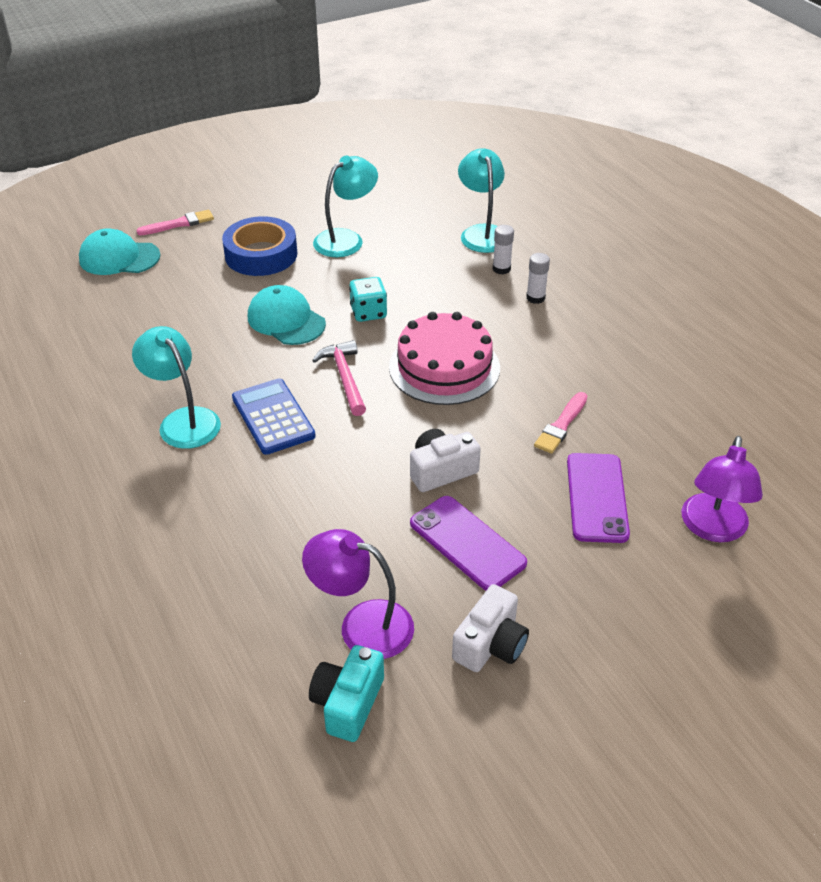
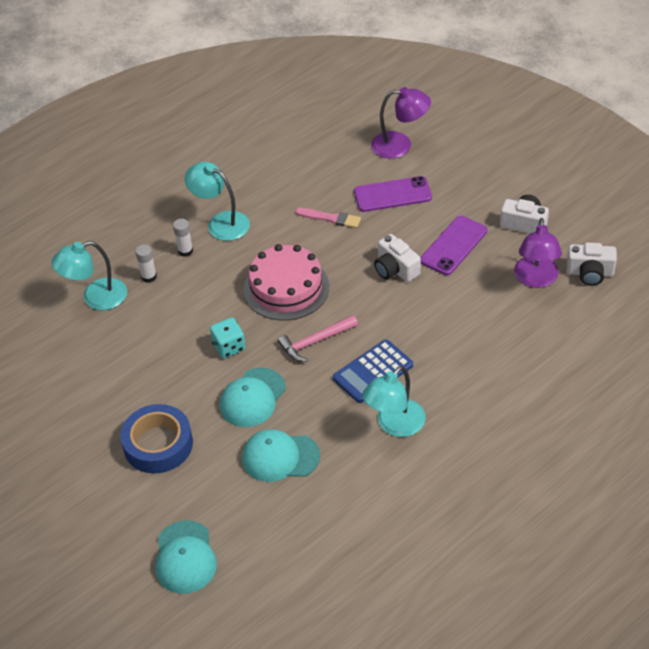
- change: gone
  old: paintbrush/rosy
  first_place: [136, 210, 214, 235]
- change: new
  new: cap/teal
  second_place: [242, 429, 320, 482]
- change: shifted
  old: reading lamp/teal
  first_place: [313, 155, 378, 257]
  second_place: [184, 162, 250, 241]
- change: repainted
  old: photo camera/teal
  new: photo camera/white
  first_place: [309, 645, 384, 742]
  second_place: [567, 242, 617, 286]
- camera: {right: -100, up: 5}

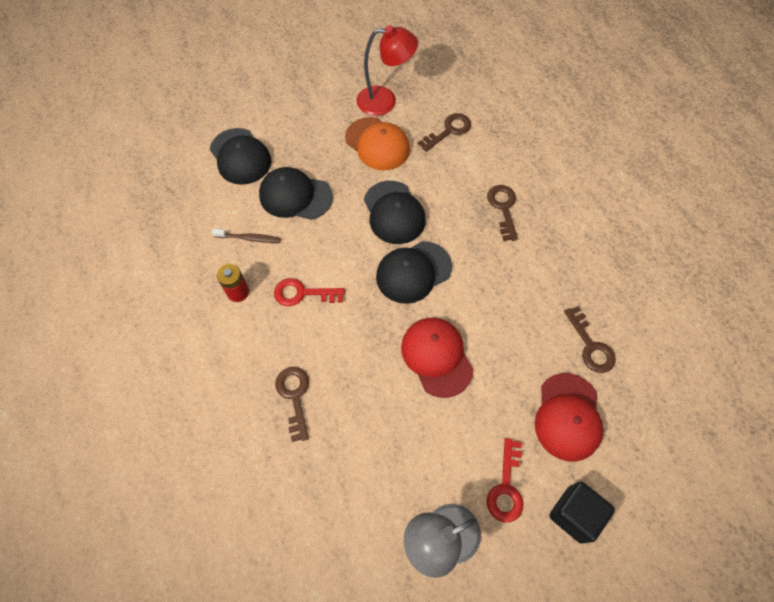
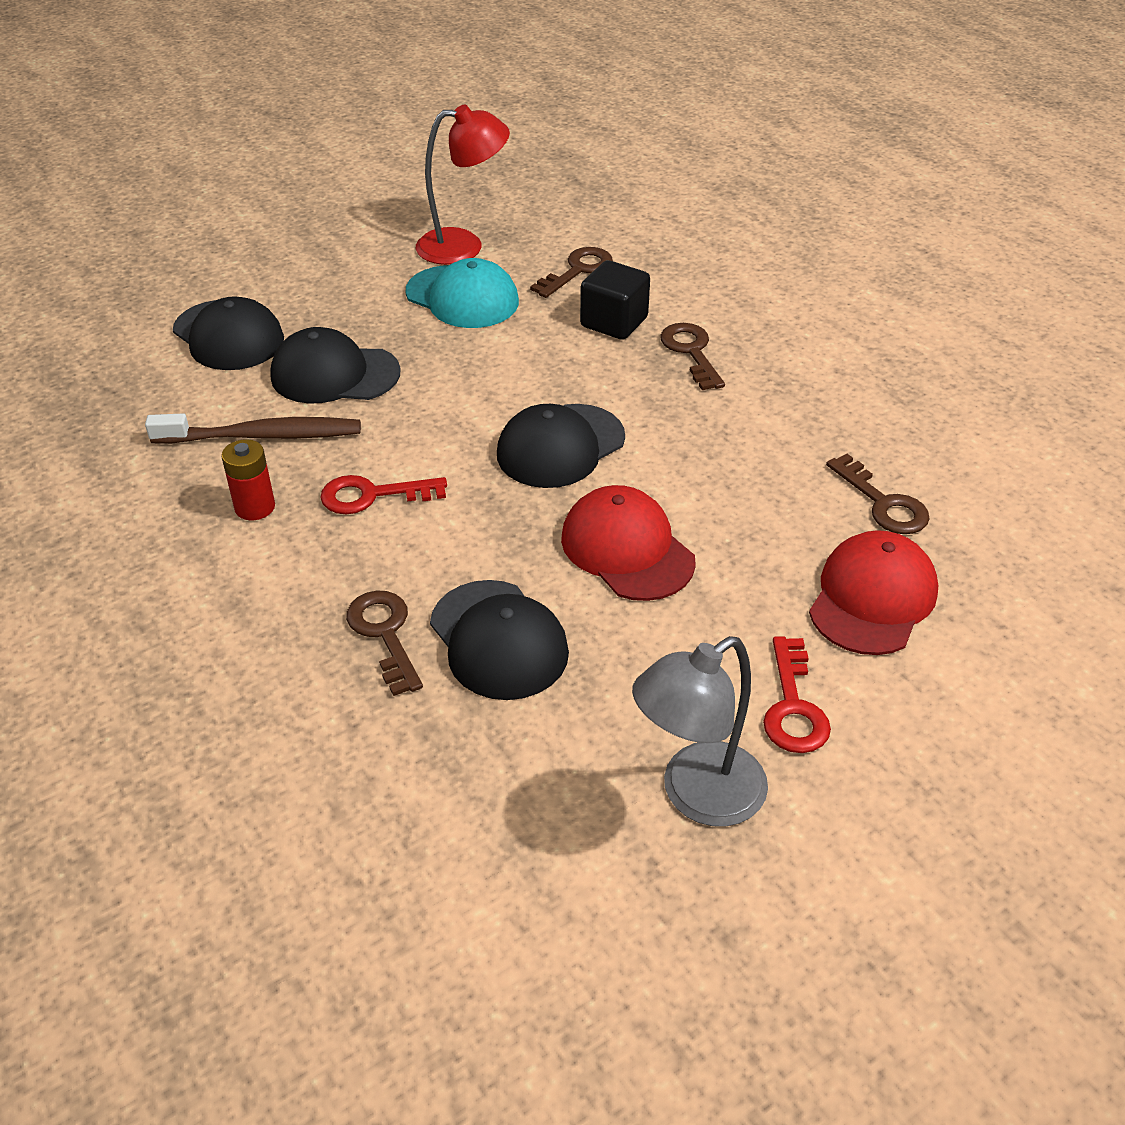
- change: shifted
  old: cap/black
  first_place: [364, 181, 426, 244]
  second_place: [430, 580, 569, 700]
- change: shifted
  old: block/black
  first_place: [549, 482, 615, 544]
  second_place: [580, 260, 650, 340]
- change: repainted
  old: cap/bright orange
  new: cap/teal
  first_place: [345, 117, 410, 170]
  second_place: [406, 258, 519, 328]
- change: rotated
  old: cap/scarlet
  first_place: [535, 373, 603, 461]
  second_place: [809, 530, 938, 655]
  degrees: -150
- change: scaled
  old: dental brush/dark brown
  first_place: [212, 229, 281, 243]
  second_place: [145, 413, 361, 444]
  factor: 1.73
- camera: {right: -10, up: -20}

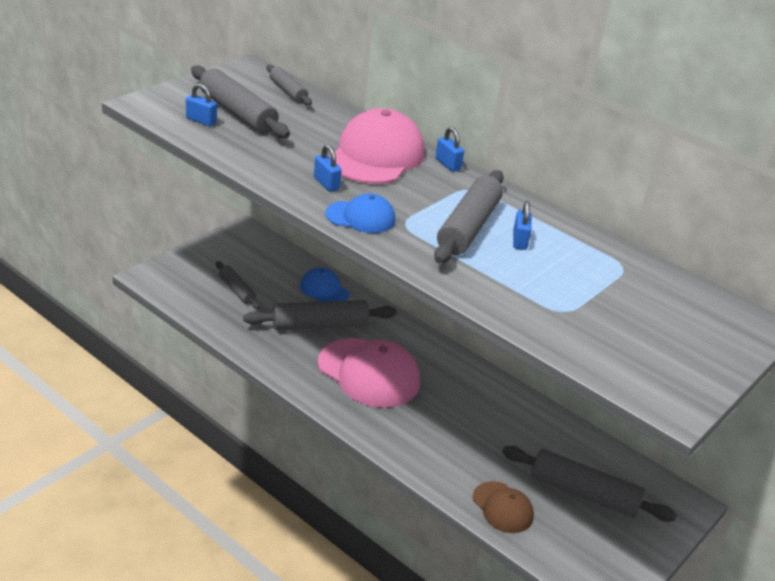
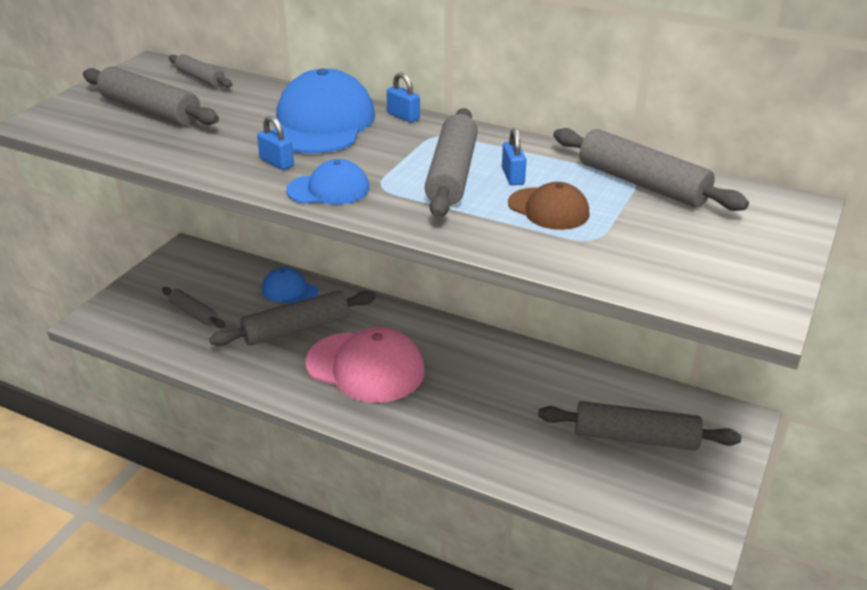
- change: gone
  old: lock/royal blue
  first_place: [186, 84, 217, 126]
- change: new
  new: pastry roller/gray
  second_place: [553, 128, 749, 211]
- change: shifted
  old: cap/dark brown
  first_place: [473, 481, 534, 533]
  second_place: [508, 182, 590, 230]
- change: repainted
  old: cap/rosy
  new: cap/royal blue
  first_place: [329, 108, 424, 184]
  second_place: [272, 68, 375, 153]
- camera: {right: -10, up: 0}

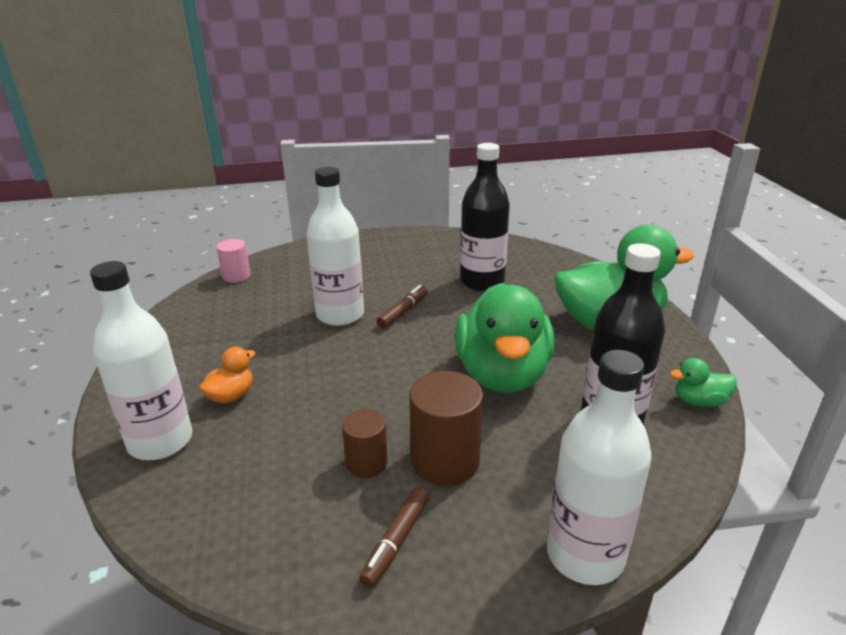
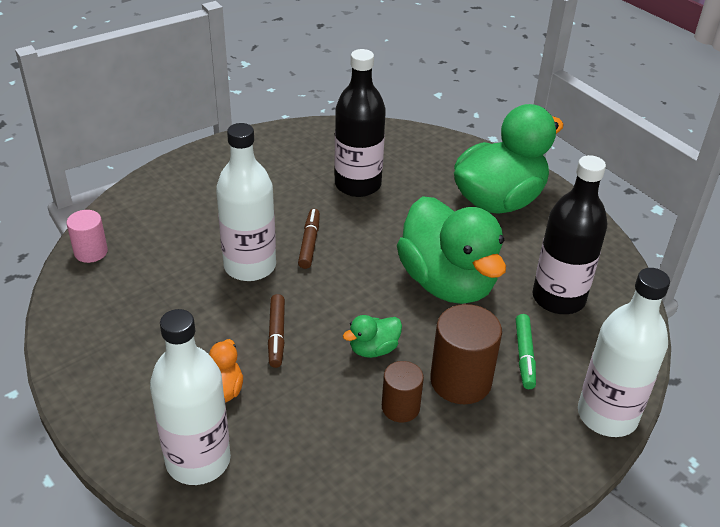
- change: new
  new: marker/emerald
  second_place: [516, 314, 536, 389]
- change: shifted
  old: marker/dark brown
  first_place: [359, 487, 429, 588]
  second_place: [268, 294, 285, 368]
- change: shifted
  old: rubber duck/emerald
  first_place: [670, 358, 737, 407]
  second_place: [343, 315, 402, 358]
- camera: {right: -30, up: 10}

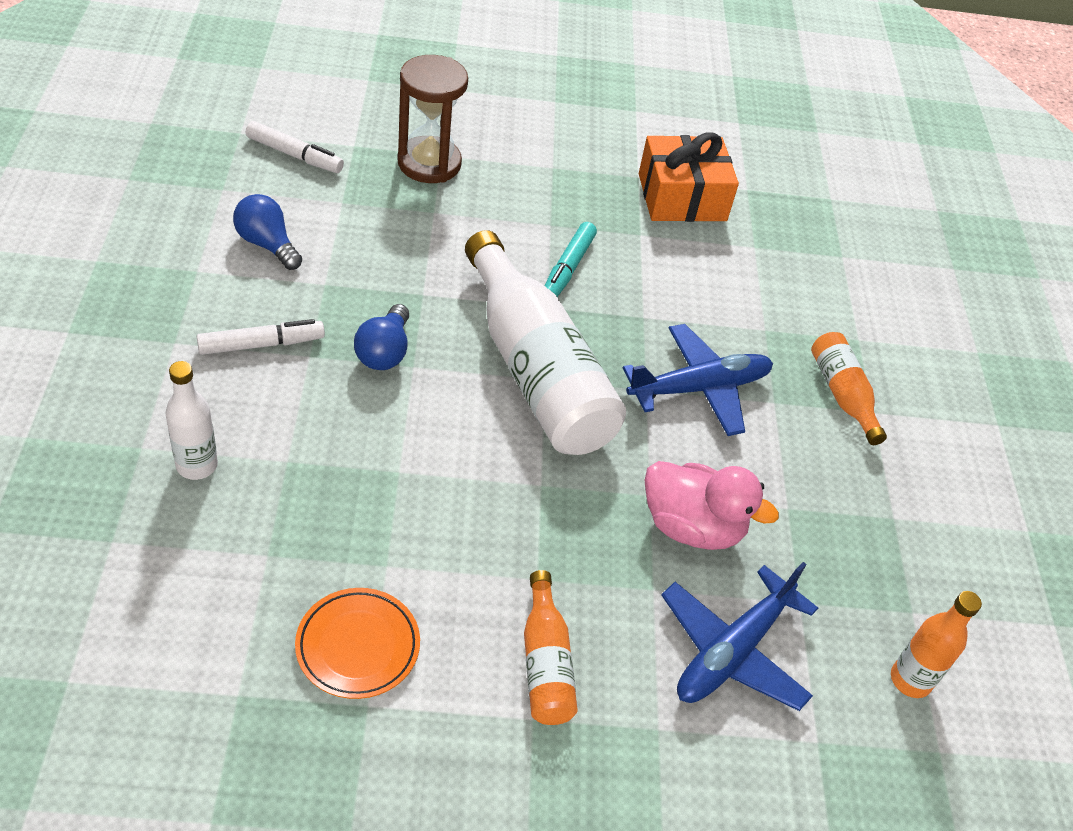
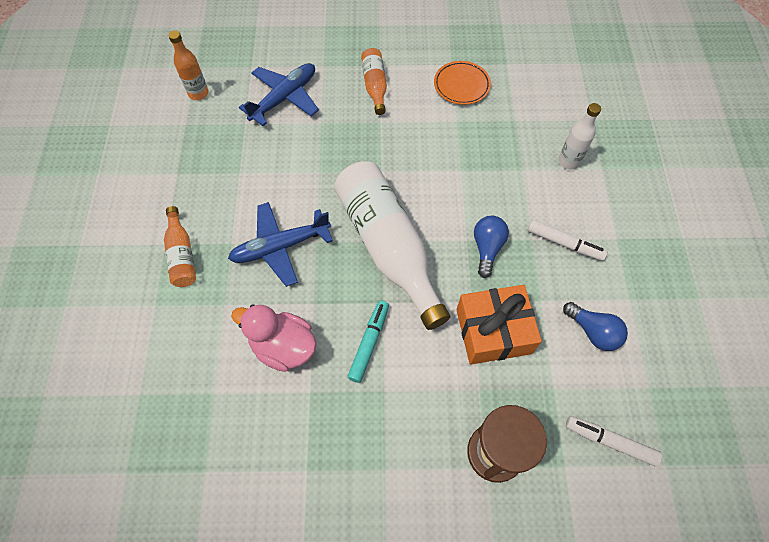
- change: shifted
  old: wrapped gift/bright orange
  first_place: [639, 133, 739, 222]
  second_place: [457, 285, 542, 364]
- change: shifted
  old: rubber duck/rosy
  first_place: [645, 461, 779, 550]
  second_place: [231, 304, 317, 372]
- change: rotated
  old: marker/white
  first_place: [197, 319, 325, 355]
  second_place: [528, 220, 608, 261]
  degrees: -135
- camera: {right: -175, up: 15}

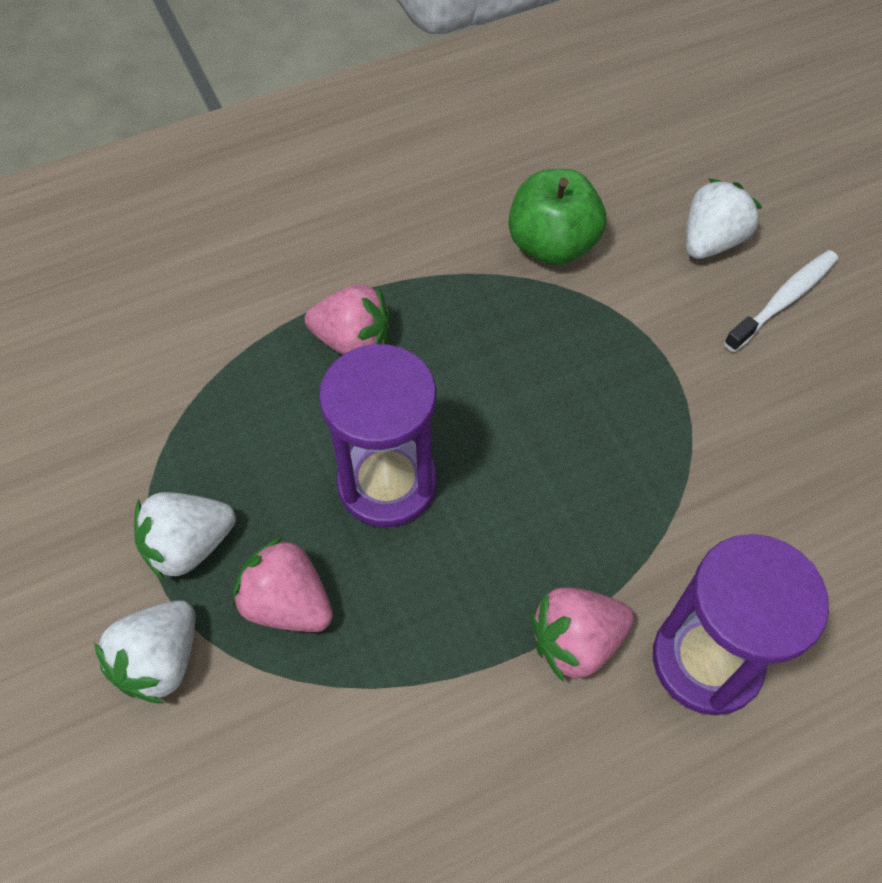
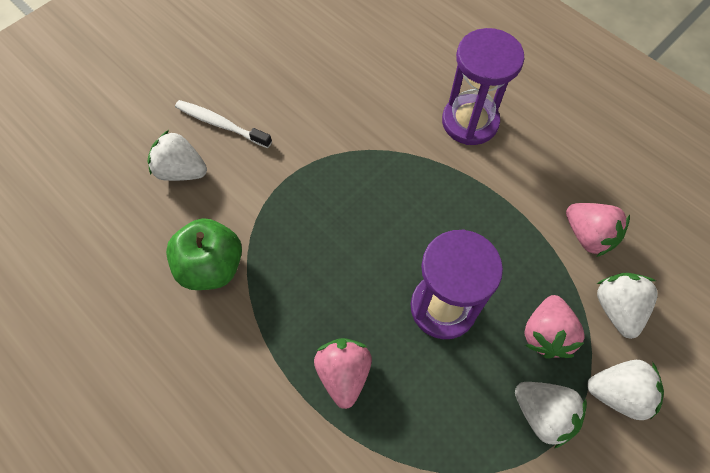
- change: new
  new: strawberry/white
  second_place: [597, 273, 658, 339]
- change: shifted
  old: strawberry/rosy
  first_place: [531, 588, 634, 682]
  second_place: [566, 203, 630, 257]
- camera: {right: -110, up: 5}

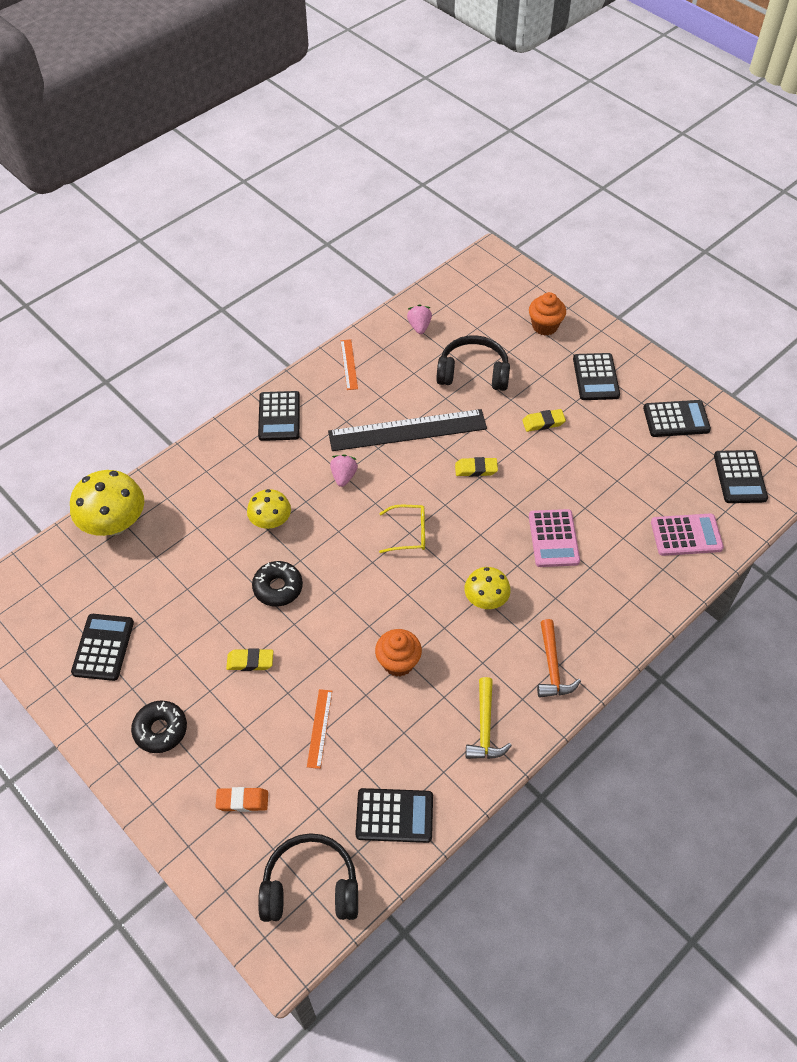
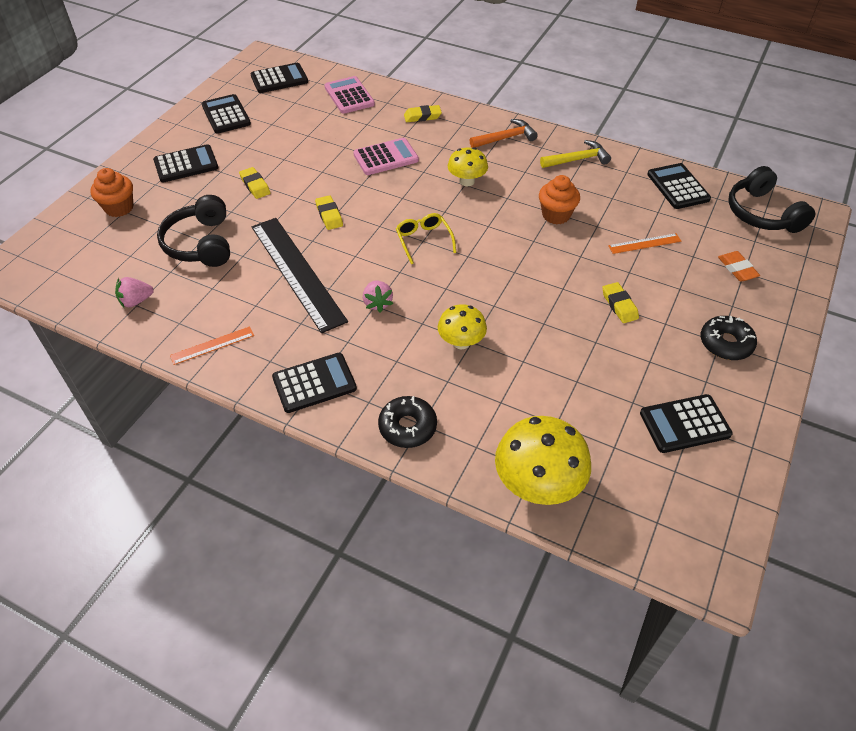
- change: new
  new: gum eraser/bright yellow
  second_place: [404, 105, 442, 122]
- change: shifted
  old: doughnut/black
  first_place: [252, 561, 303, 607]
  second_place: [378, 396, 437, 448]
- change: rotated
  old: strawberry/rosy
  first_place: [330, 454, 358, 487]
  second_place: [363, 281, 393, 313]
  degrees: -90
- camera: {right: -110, up: -5}

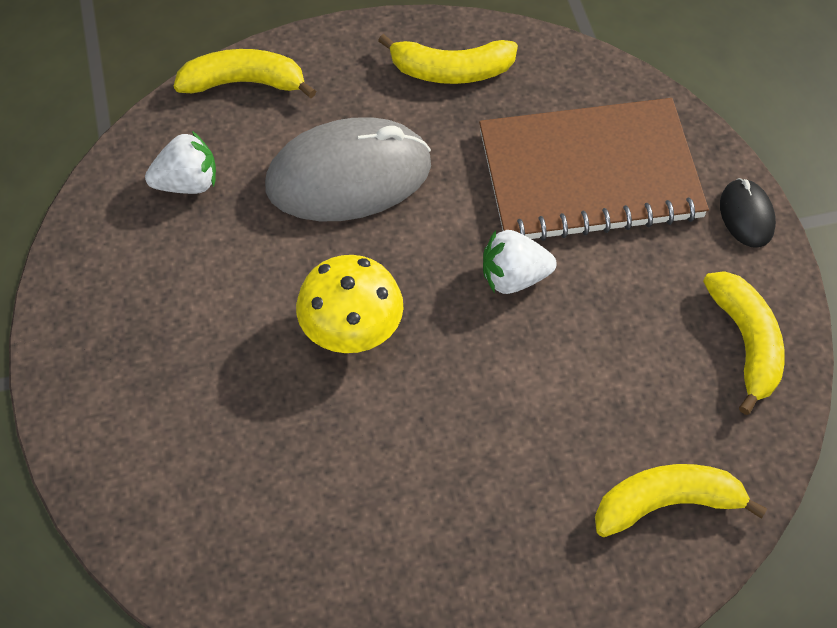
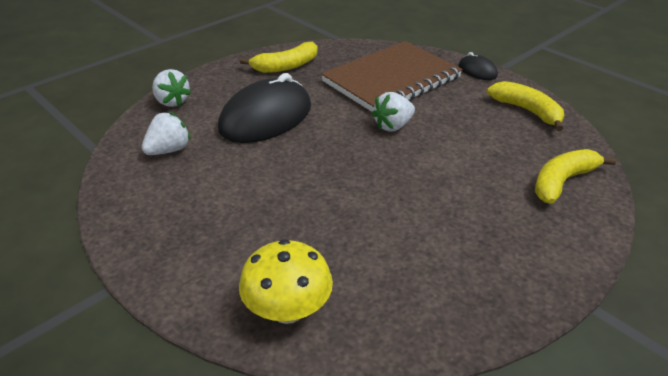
- change: shifted
  old: toadstool/bright yellow
  first_place: [296, 255, 404, 353]
  second_place: [239, 239, 333, 324]
- change: swapped
  old: banana fruit/bright yellow
  new: strawberry/white
  first_place: [174, 49, 316, 98]
  second_place: [152, 69, 191, 107]
- change: repainted
  old: mouse/gray
  new: mouse/black
  first_place: [265, 117, 431, 221]
  second_place: [218, 73, 311, 143]
- camera: {right: -30, up: -20}

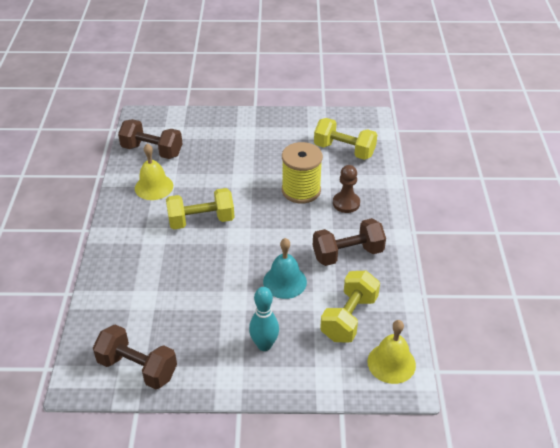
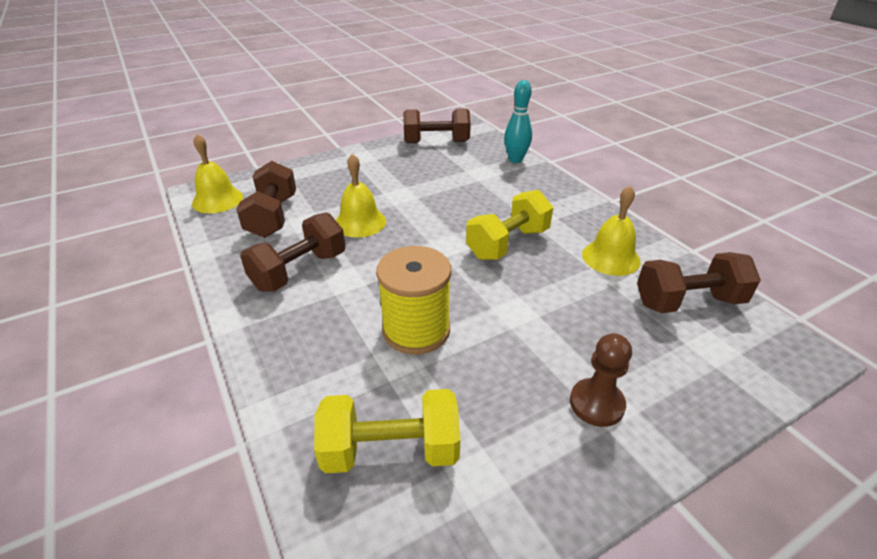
- change: shifted
  old: bowling pin/teal
  first_place: [249, 287, 279, 351]
  second_place: [504, 80, 532, 163]
- change: shifted
  old: chess pawn/dark brown
  first_place: [333, 165, 360, 213]
  second_place: [570, 333, 632, 427]
- change: repainted
  old: bell/teal
  new: bell/bright yellow
  first_place: [263, 238, 307, 299]
  second_place: [336, 154, 386, 238]
- change: repainted
  old: dumbbell/bright yellow
  new: dumbbell/dark brown
  first_place: [320, 271, 380, 343]
  second_place: [236, 161, 296, 238]
- camera: {right: 150, up: -5}

